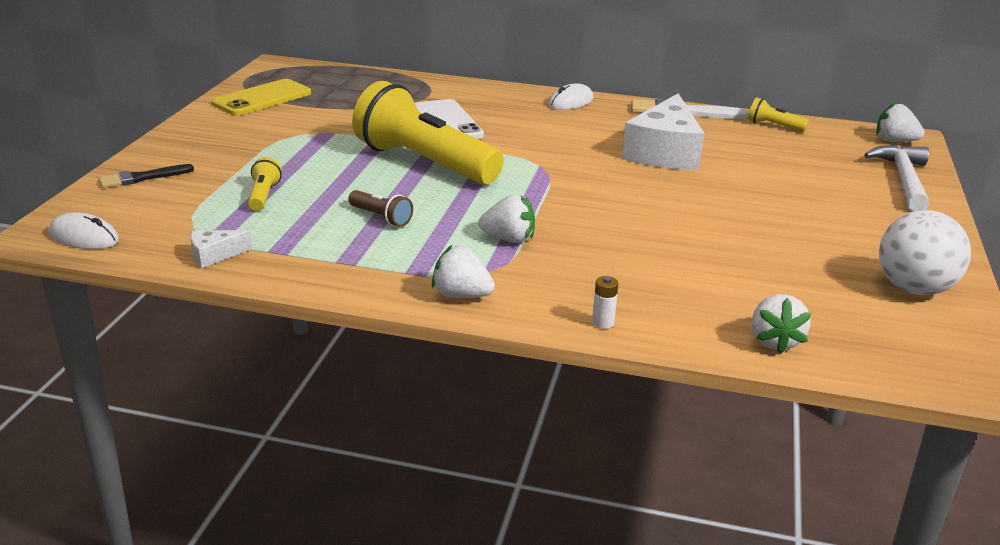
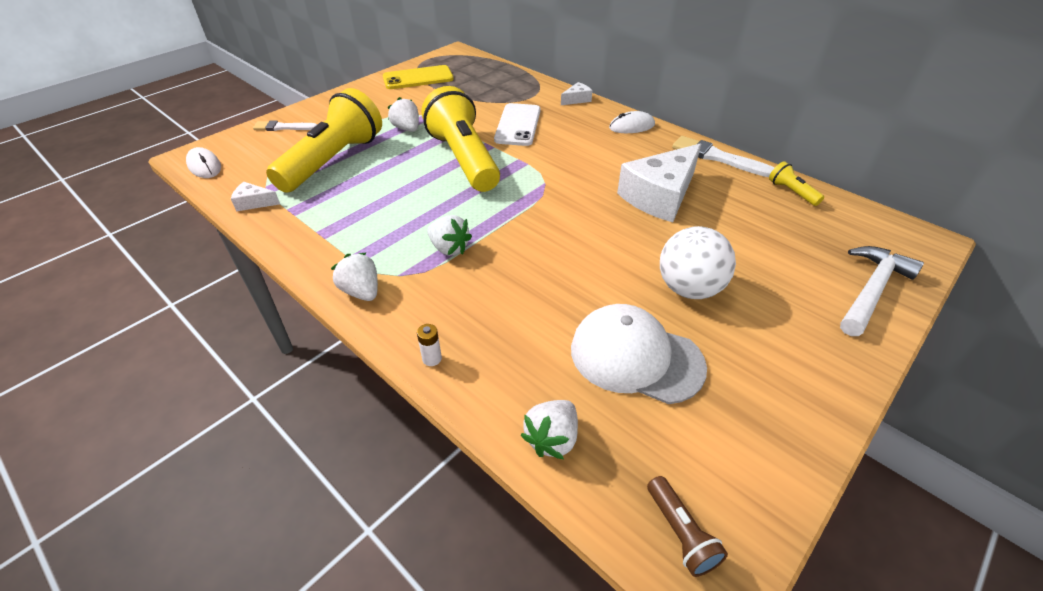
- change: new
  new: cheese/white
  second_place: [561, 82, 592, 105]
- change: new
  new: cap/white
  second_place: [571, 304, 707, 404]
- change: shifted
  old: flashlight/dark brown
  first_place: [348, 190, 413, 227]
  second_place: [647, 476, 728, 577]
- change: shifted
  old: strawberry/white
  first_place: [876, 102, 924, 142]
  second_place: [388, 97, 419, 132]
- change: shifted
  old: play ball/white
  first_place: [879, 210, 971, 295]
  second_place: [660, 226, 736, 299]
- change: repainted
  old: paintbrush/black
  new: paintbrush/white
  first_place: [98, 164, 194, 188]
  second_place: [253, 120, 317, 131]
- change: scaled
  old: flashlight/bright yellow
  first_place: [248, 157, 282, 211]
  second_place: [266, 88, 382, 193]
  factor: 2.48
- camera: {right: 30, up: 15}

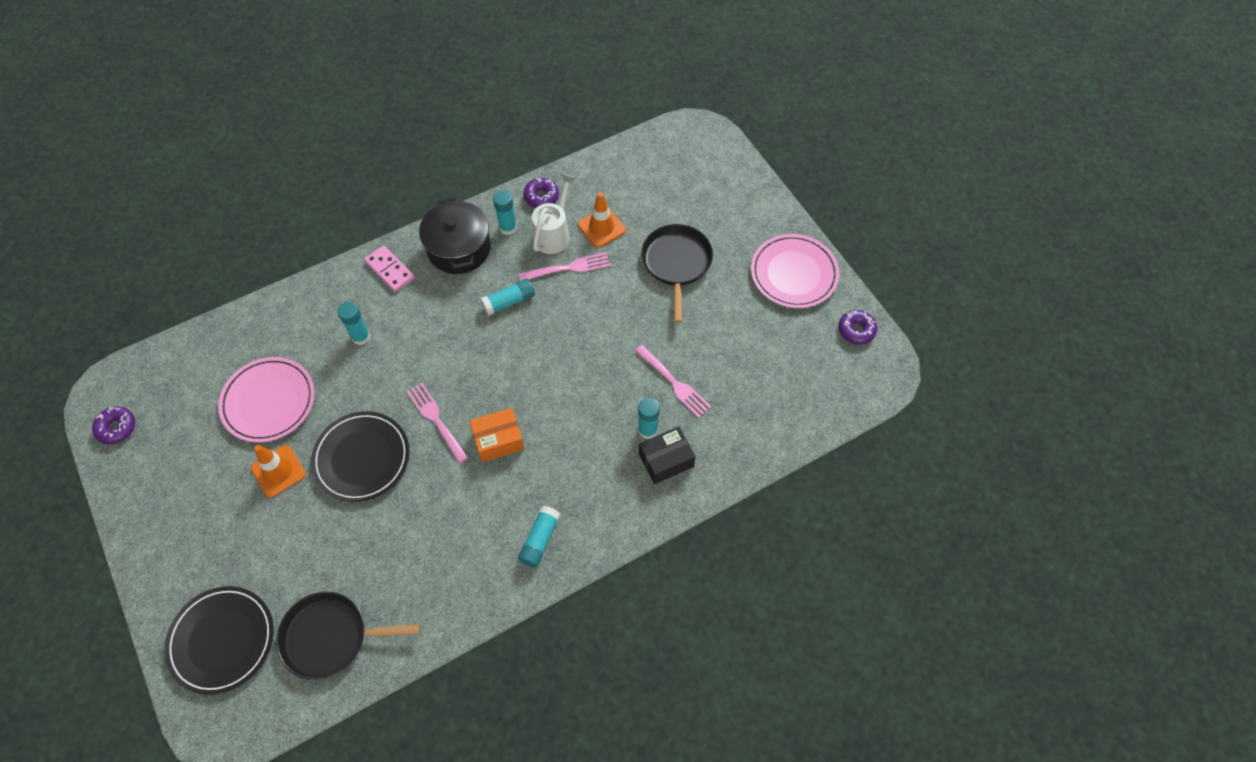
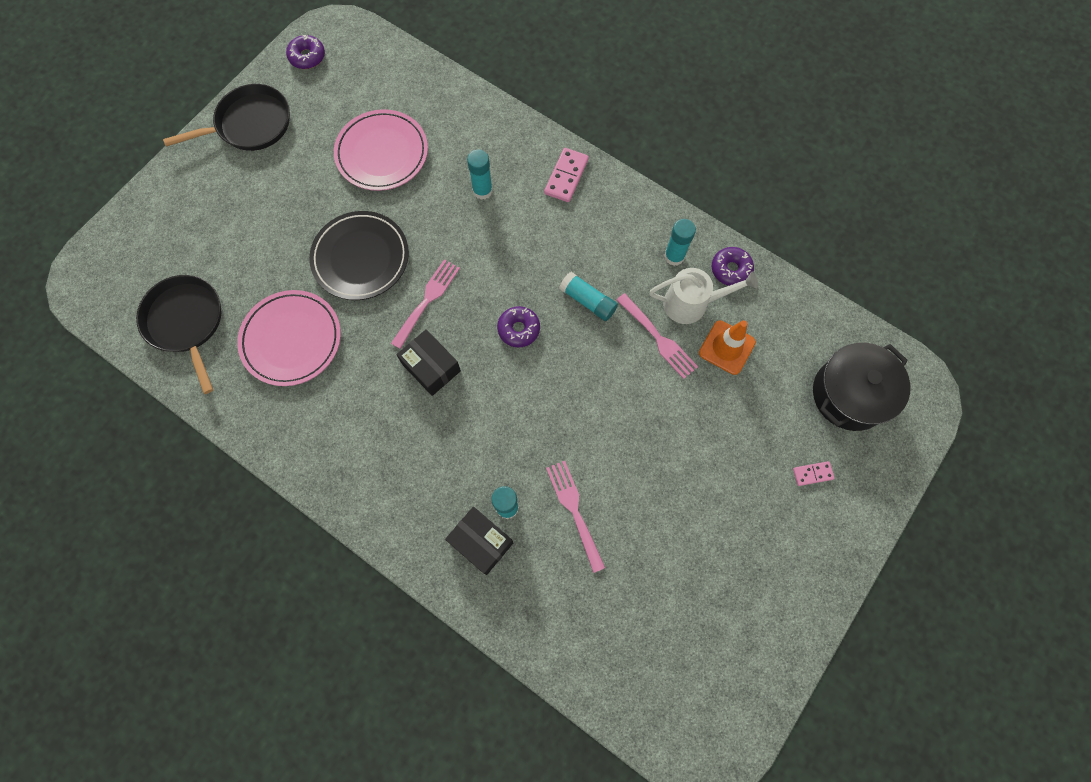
- change: gone
  old: flat dish/black
  first_place: [164, 586, 274, 695]
- change: gone
  old: road cone/bright orange
  first_place: [251, 445, 306, 498]
- change: gone
  old: stick of glue/teal
  first_place: [518, 506, 561, 568]
- change: new
  new: domino tile/rosy
  second_place: [793, 461, 835, 486]
- change: shifted
  old: stockpot/black
  first_place: [419, 197, 491, 274]
  second_place: [813, 343, 910, 431]
- change: shifted
  old: pan/black
  first_place: [642, 224, 713, 323]
  second_place: [163, 84, 290, 151]
- change: shifted
  old: flat dish/rosy
  first_place: [751, 234, 839, 308]
  second_place: [237, 290, 341, 386]
- change: shifted
  old: doughnut/royal purple
  first_place: [838, 310, 877, 345]
  second_place: [497, 306, 540, 347]
- change: repainted
  old: box/bright orange
  new: box/black
  first_place: [470, 408, 525, 462]
  second_place: [396, 330, 461, 396]
- change: rotated
  old: dinner fork/rosy
  first_place: [635, 345, 711, 418]
  second_place: [546, 461, 605, 573]
  degrees: 135
- camera: {right: 65, up: 10}

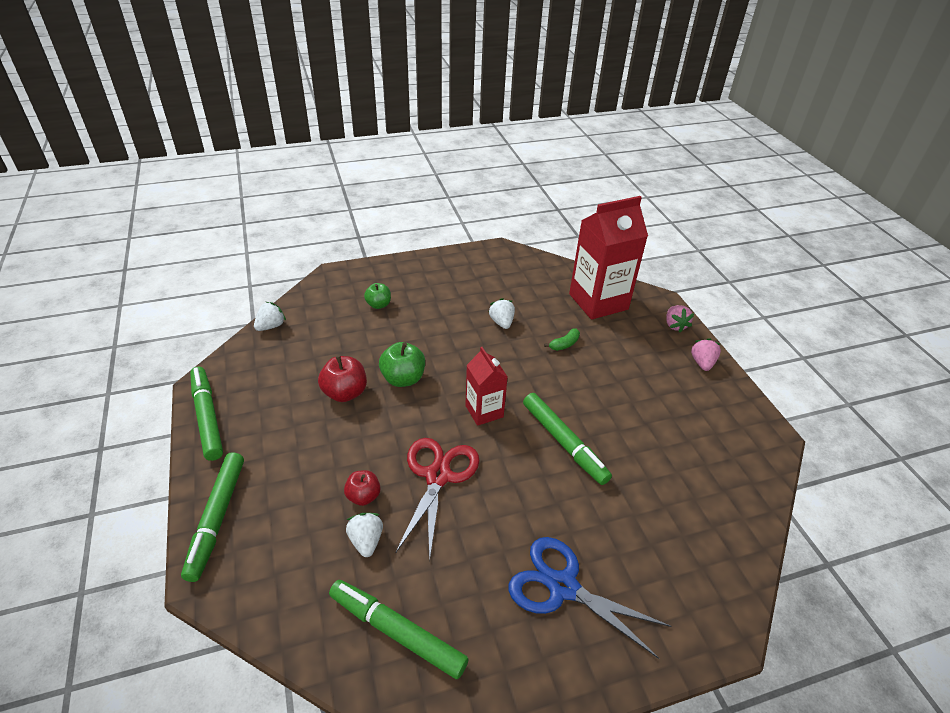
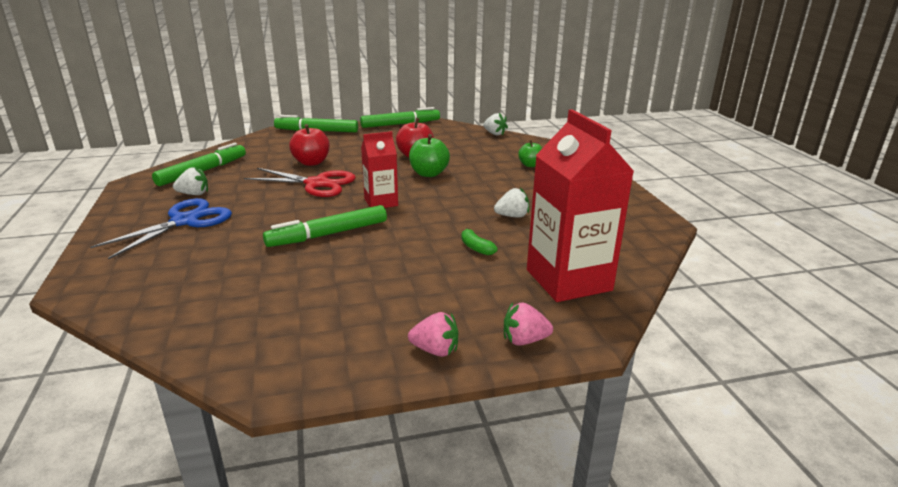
- change: shifted
  old: strawberry/white
  first_place: [346, 513, 383, 557]
  second_place: [173, 167, 208, 195]
- change: scaled
  old: apple fruit/scarlet
  first_place: [344, 470, 381, 506]
  second_place: [289, 124, 330, 166]
  factor: 1.53
- camera: {right: 95, up: -15}

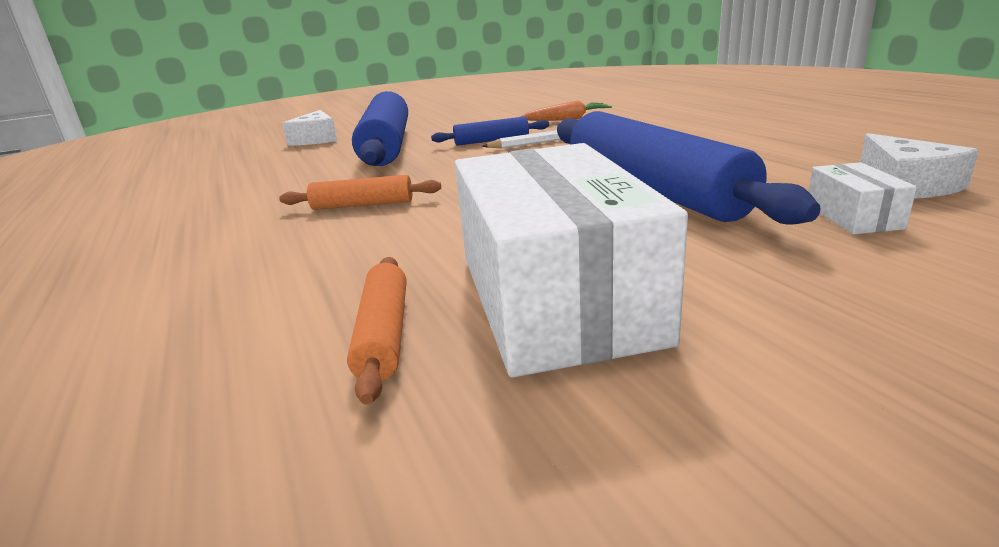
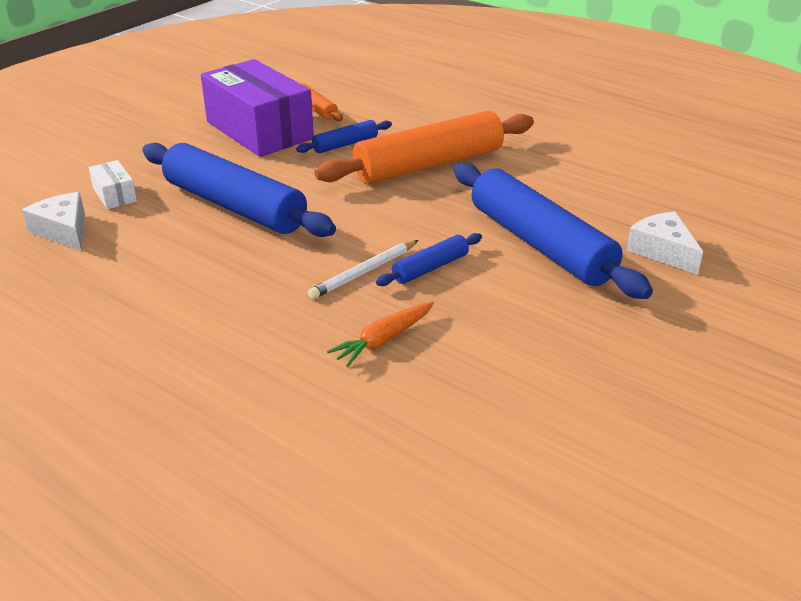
- change: new
  new: pastry roller/royal blue
  second_place: [296, 120, 392, 153]
- change: repainted
  old: box/white
  new: box/royal purple
  first_place: [455, 143, 688, 377]
  second_place: [201, 59, 314, 157]
- change: scaled
  old: pastry roller/bright orange
  first_place: [279, 175, 441, 210]
  second_place: [314, 111, 534, 184]
  factor: 2.18
- camera: {right: 150, up: 10}

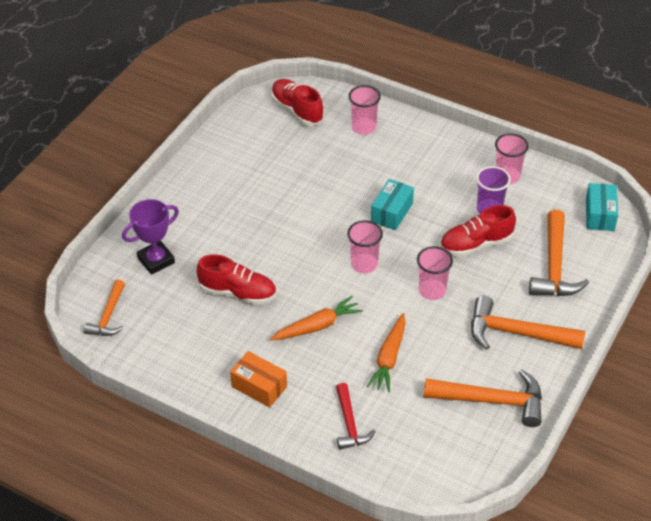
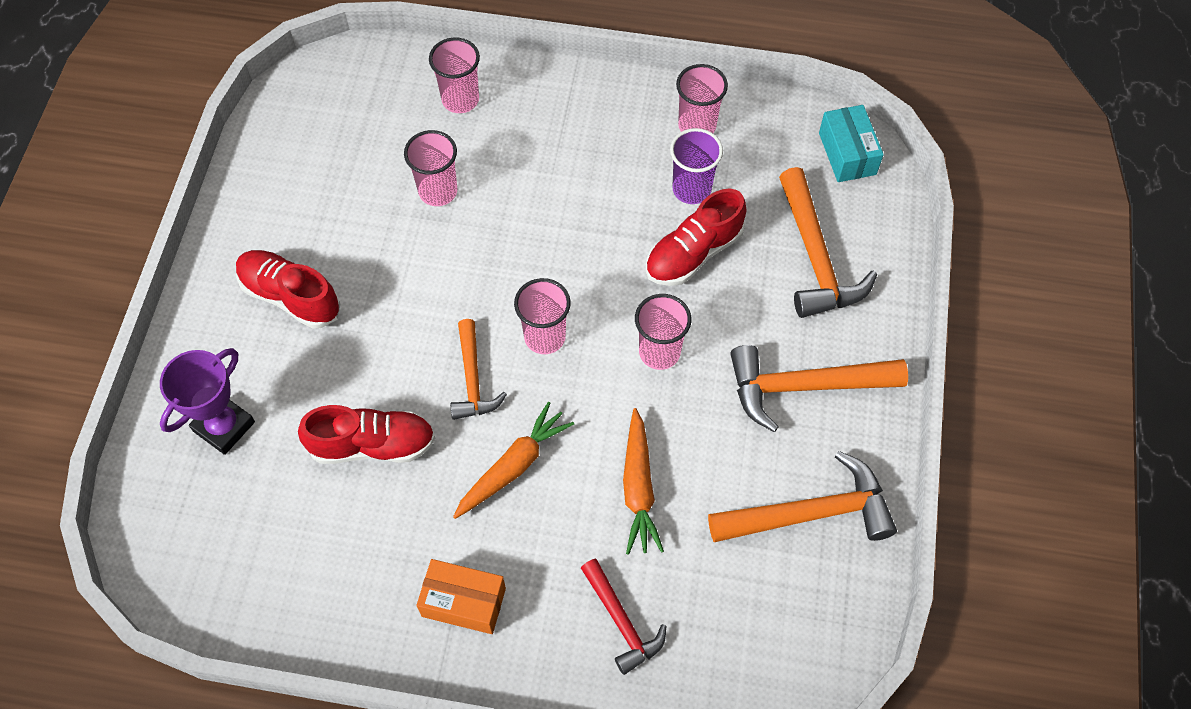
- change: gone
  old: box/teal
  first_place: [371, 179, 414, 230]
- change: new
  new: cup/rosy
  second_place: [404, 130, 457, 206]
- change: shifted
  old: carpenter's hammer/bright orange
  first_place: [84, 279, 125, 336]
  second_place: [450, 319, 507, 420]
- change: shifted
  old: lace-up shoe/scarlet
  first_place: [271, 79, 324, 126]
  second_place: [236, 250, 340, 328]
- camera: {right: -20, up: 15}

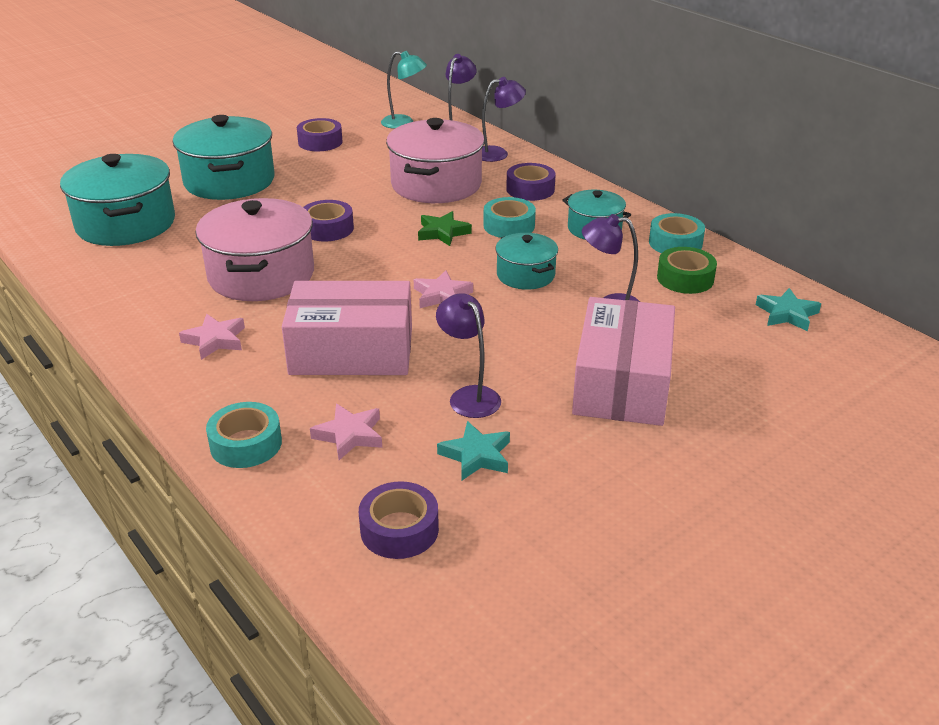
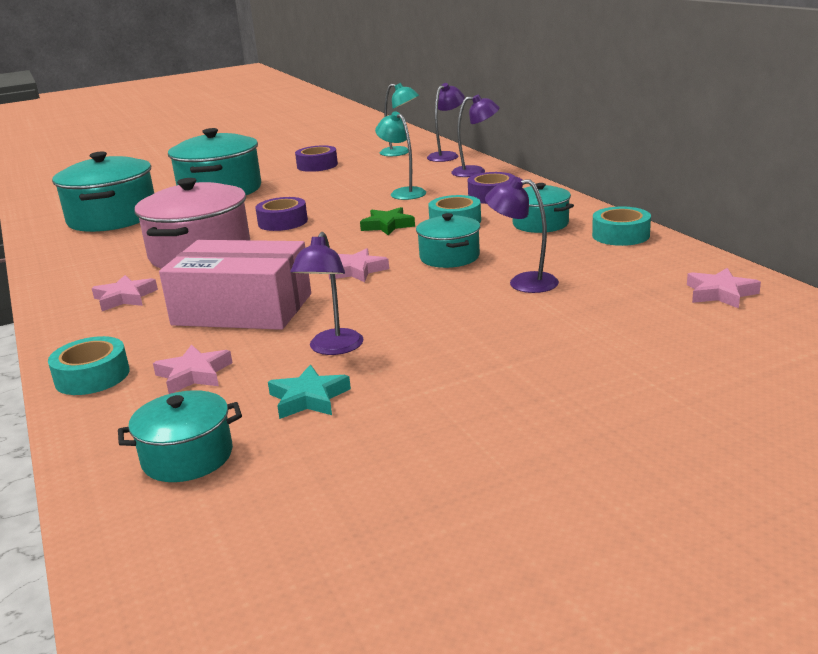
- change: gone
  old: box/rosy
  first_place: [572, 297, 675, 426]
- change: gone
  old: sticky tape/emerald
  first_place: [657, 247, 717, 294]
- change: swapped
  old: sticky tape/royal purple
  new: stockpot/teal
  first_place: [359, 481, 439, 559]
  second_place: [118, 390, 242, 482]
- change: swapped
  old: stockpot/rosy
  new: reading lamp/teal
  first_place: [386, 118, 485, 203]
  second_place: [375, 112, 426, 200]
- change: repainted
  old: star/teal
  new: star/rosy
  first_place: [756, 288, 821, 331]
  second_place: [687, 268, 761, 309]
- change: rotated
  old: reading lamp/royal purple
  first_place: [436, 293, 501, 418]
  second_place: [291, 232, 363, 355]
  degrees: -150
- camera: {right: 15, up: -10}

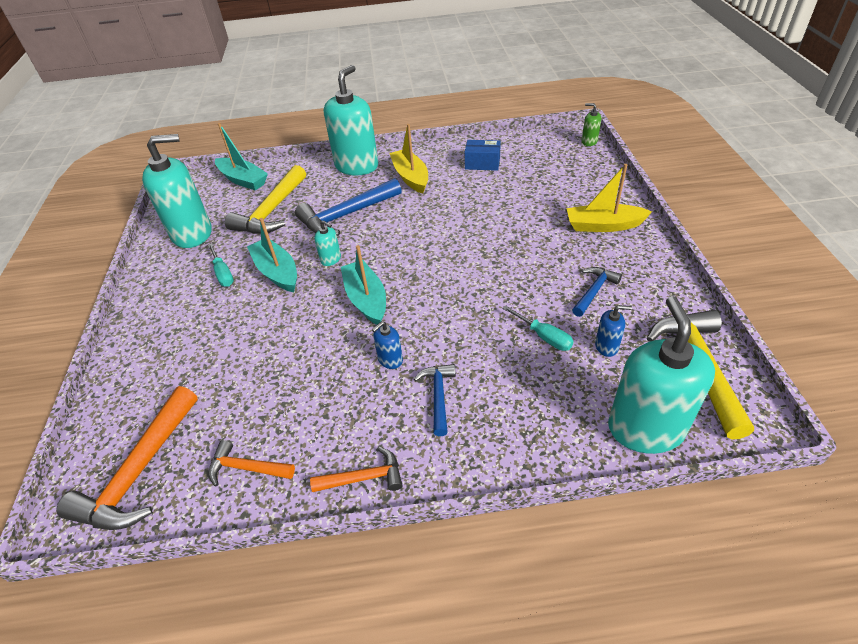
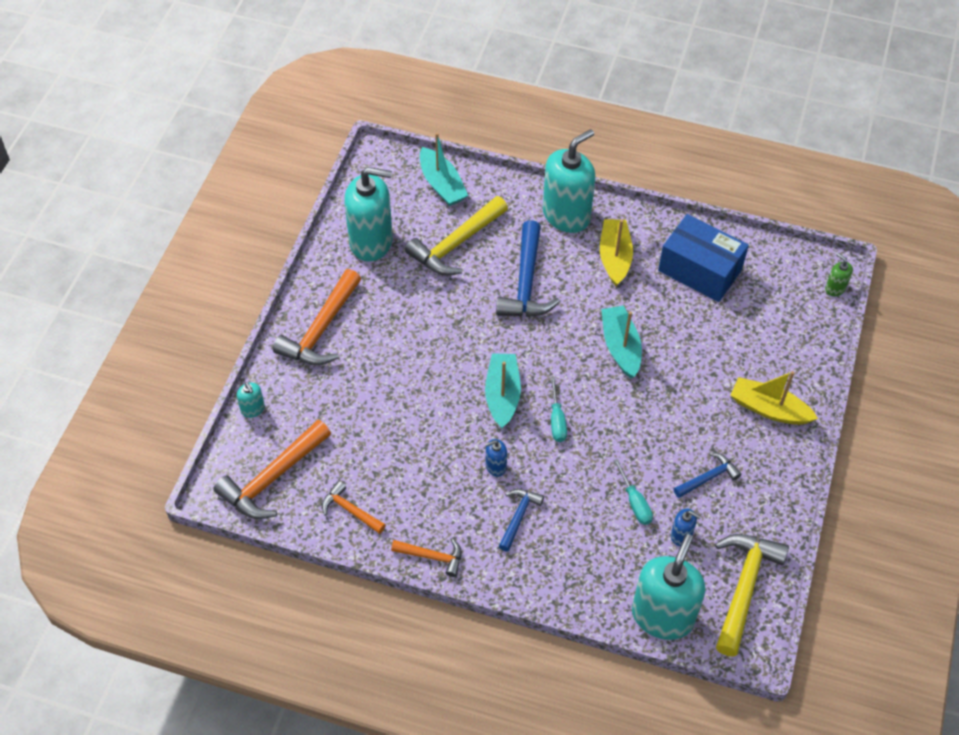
- change: new
  new: carpenter's hammer/bright orange
  second_place: [273, 269, 361, 366]
- change: shifted
  old: hand screwdriver/teal
  first_place: [208, 244, 234, 287]
  second_place: [550, 377, 567, 442]
- change: shifted
  old: boat/teal
  first_place: [247, 218, 297, 292]
  second_place: [601, 306, 642, 378]
- change: shifted
  old: pump bottle/teal
  first_place: [314, 221, 341, 266]
  second_place: [237, 382, 265, 418]
- change: rotated
  old: carpenter's hammer/royal blue
  first_place: [295, 178, 402, 236]
  second_place: [496, 220, 560, 317]
  degrees: -75
- change: scaled
  old: box/royal blue
  first_place: [465, 140, 501, 171]
  second_place: [658, 214, 749, 302]
  factor: 1.81
- camera: {right: 20, up: 10}

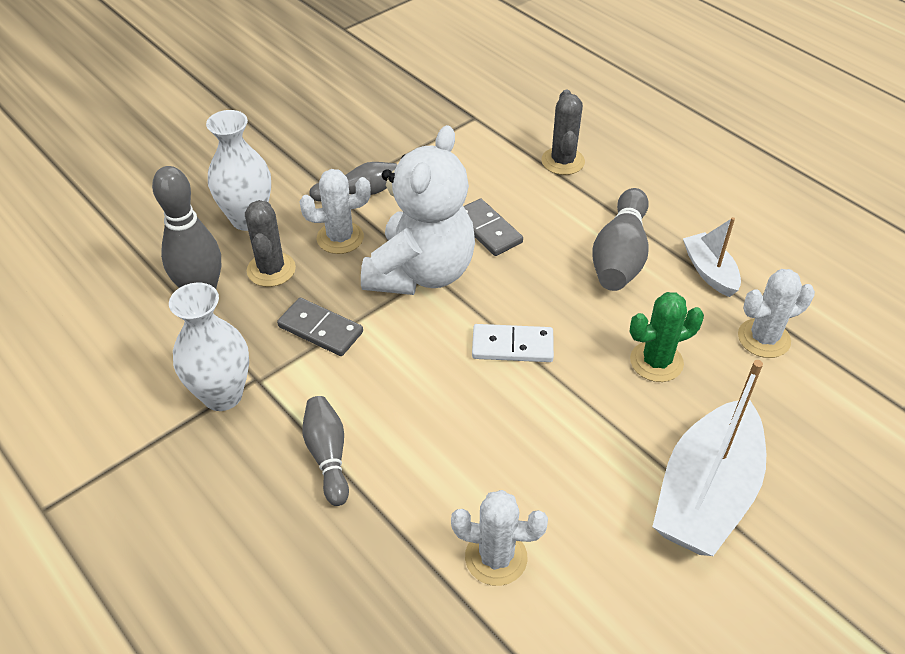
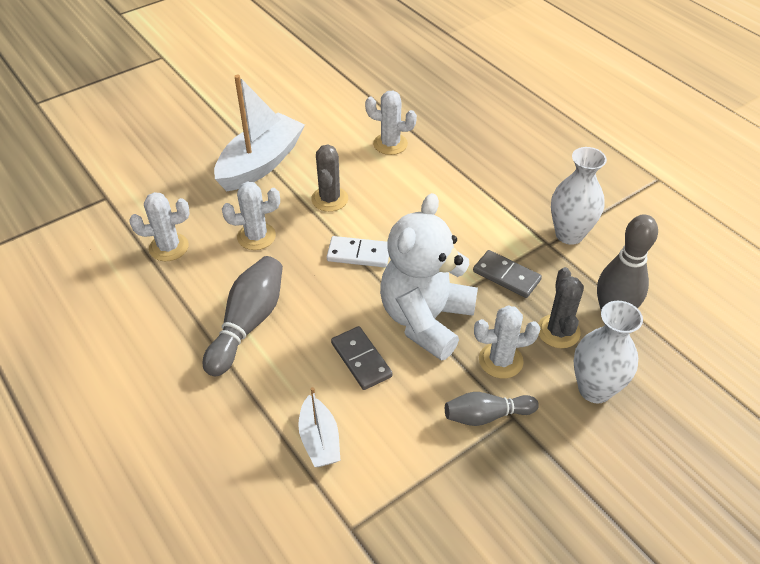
- change: gone
  old: bowling pin/gray
  first_place: [302, 396, 349, 506]
- change: shifted
  old: prickly plant/gray
  first_place: [541, 90, 585, 175]
  second_place: [311, 144, 348, 212]
- change: shifted
  old: boat/white
  first_place: [683, 217, 741, 297]
  second_place: [298, 387, 340, 467]
- change: repainted
  old: prickly plant/emerald
  new: prickly plant/white
  first_place: [630, 292, 704, 382]
  second_place: [222, 182, 280, 250]
- camera: {right: -175, up: 0}

